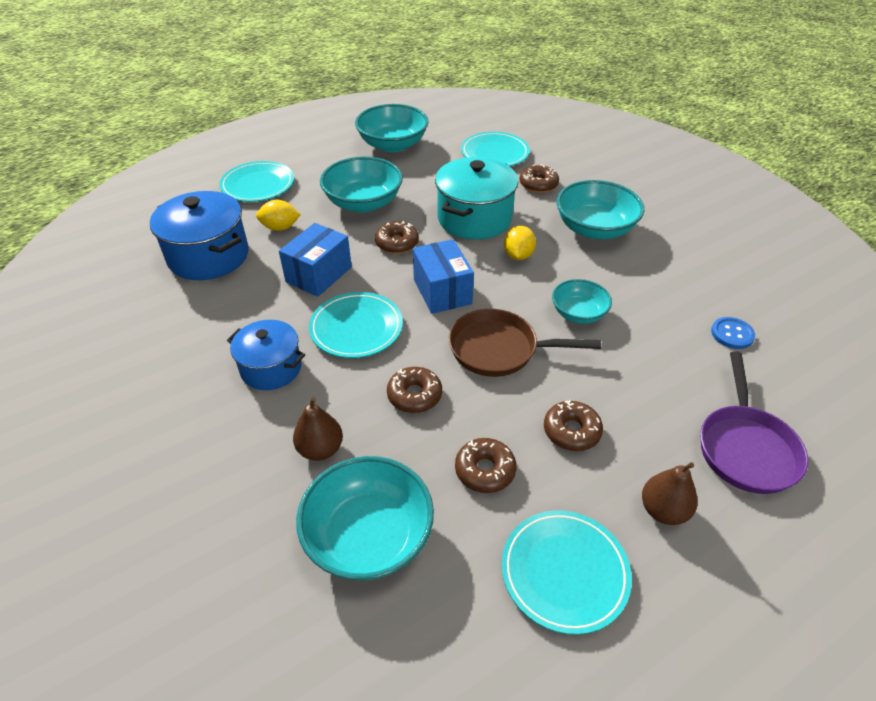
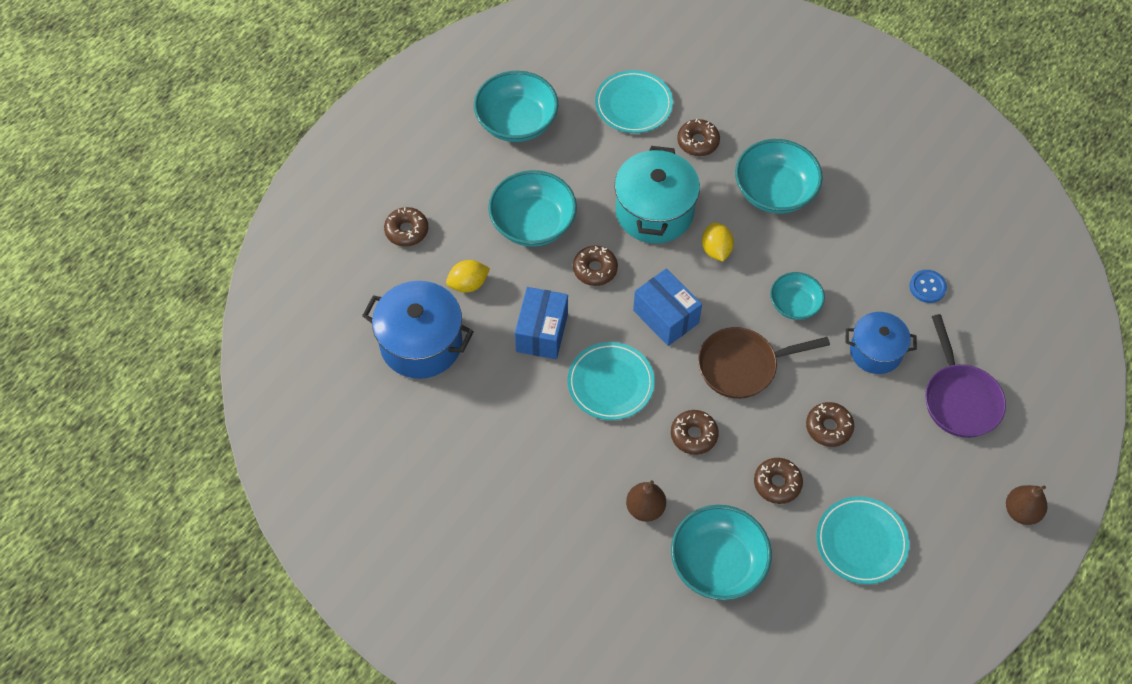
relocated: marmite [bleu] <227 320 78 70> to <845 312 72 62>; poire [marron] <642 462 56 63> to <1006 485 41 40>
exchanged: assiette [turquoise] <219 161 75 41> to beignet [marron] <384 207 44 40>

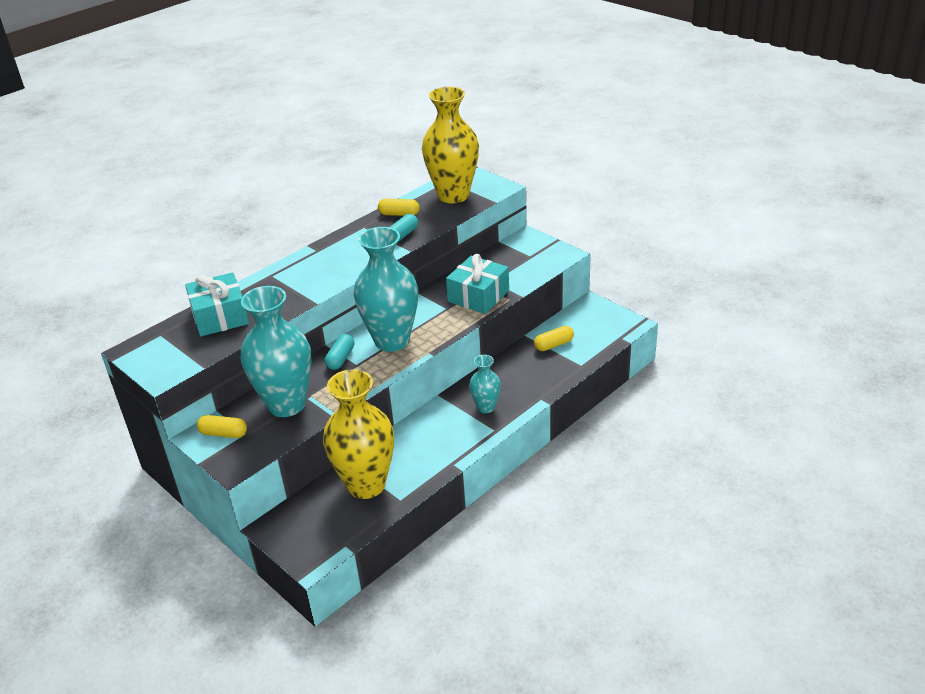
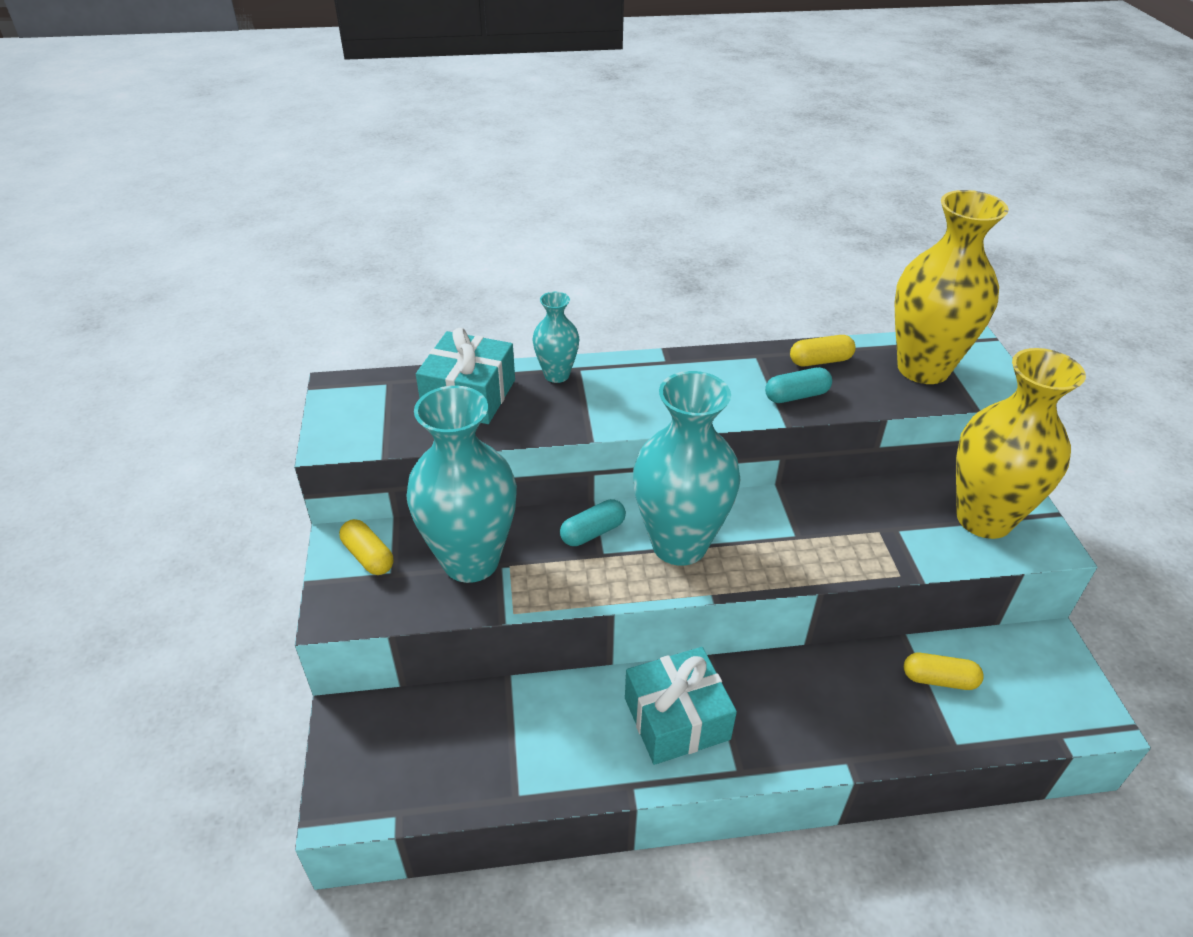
relocated: vase [jaune] <323 369 71 130> to <956 348 130 191>; cadeau [turquoise] <446 254 63 60> to <625 647 112 118>; vase [turquoise] <469 355 32 58> to <533 292 46 91>
spun: gélule [jaune] <378 199 42 17> = <790 335 65 31> 60 degrees counterclockwise

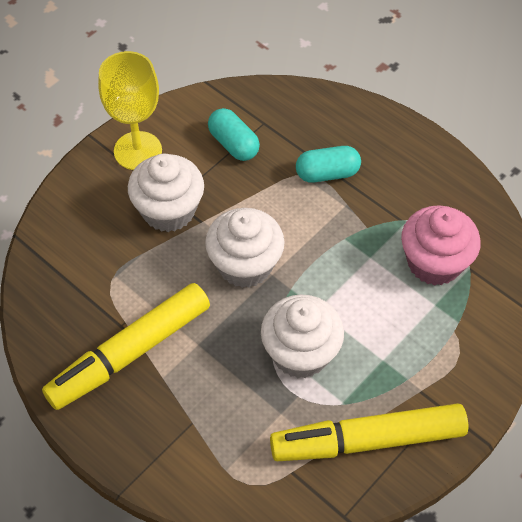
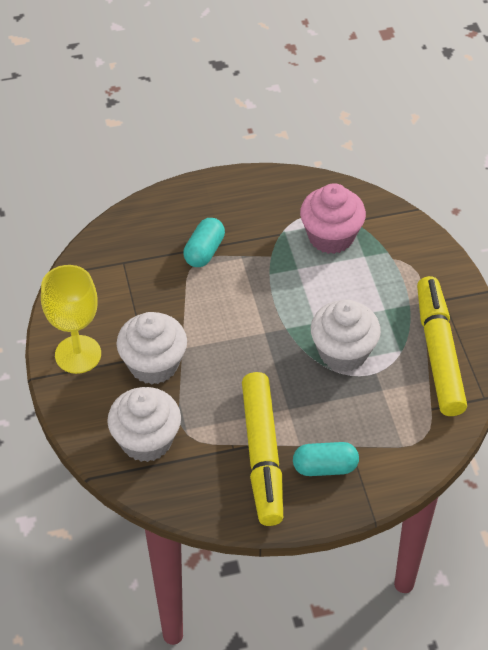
relocated: muffin [blanc] <205 208 80 80> to <107 387 74 75>; gélule [turquoise] <208 108 52 53> to <293 442 66 34>
spun: feutre [jaune] <270 403 198 58> = <417 276 50 140> 150 degrees clockwise

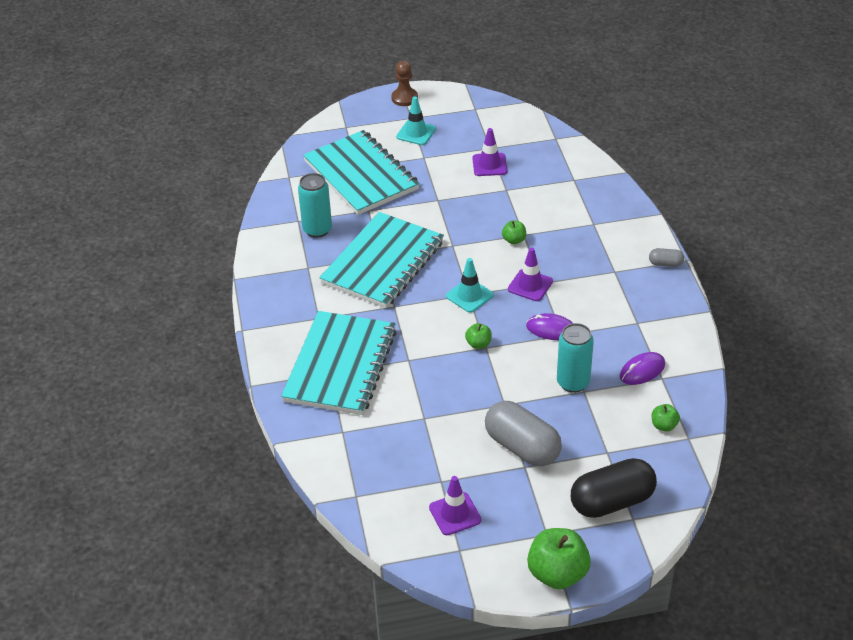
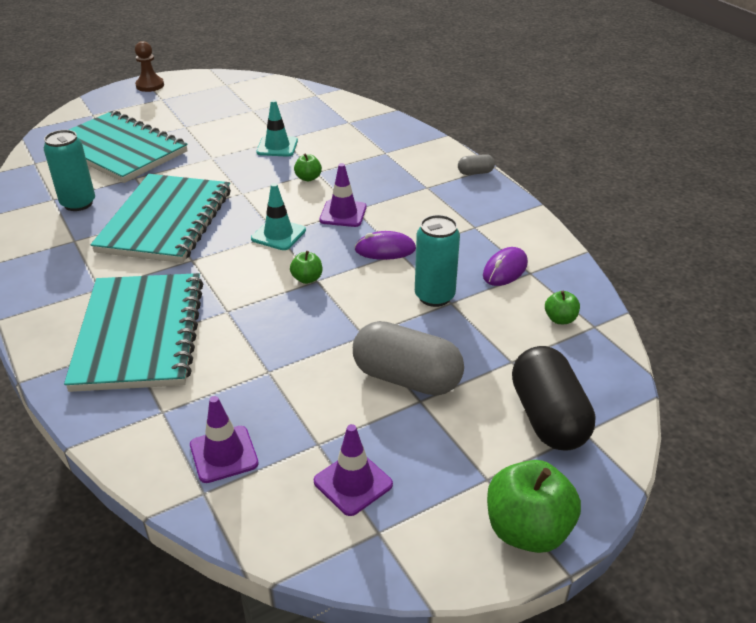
relocated: cône de chantier [turquoise] <396 97 40 48> to <256 100 42 57>; cône de chantier [violet] <472 128 36 48> to <190 396 69 87>
spun: gélule [noir] <571 458 86 60> = <512 346 83 105> 60 degrees counterclockwise

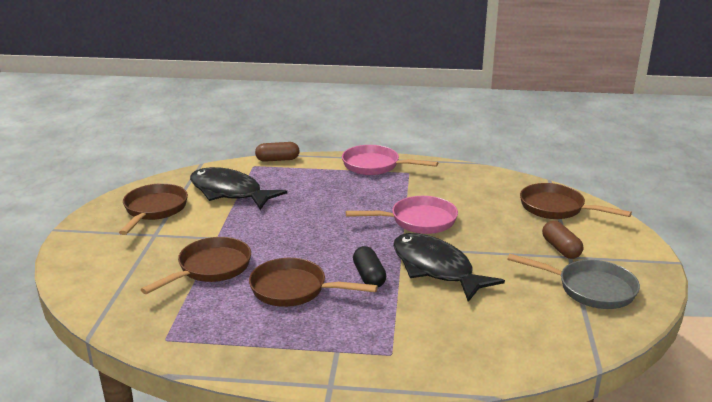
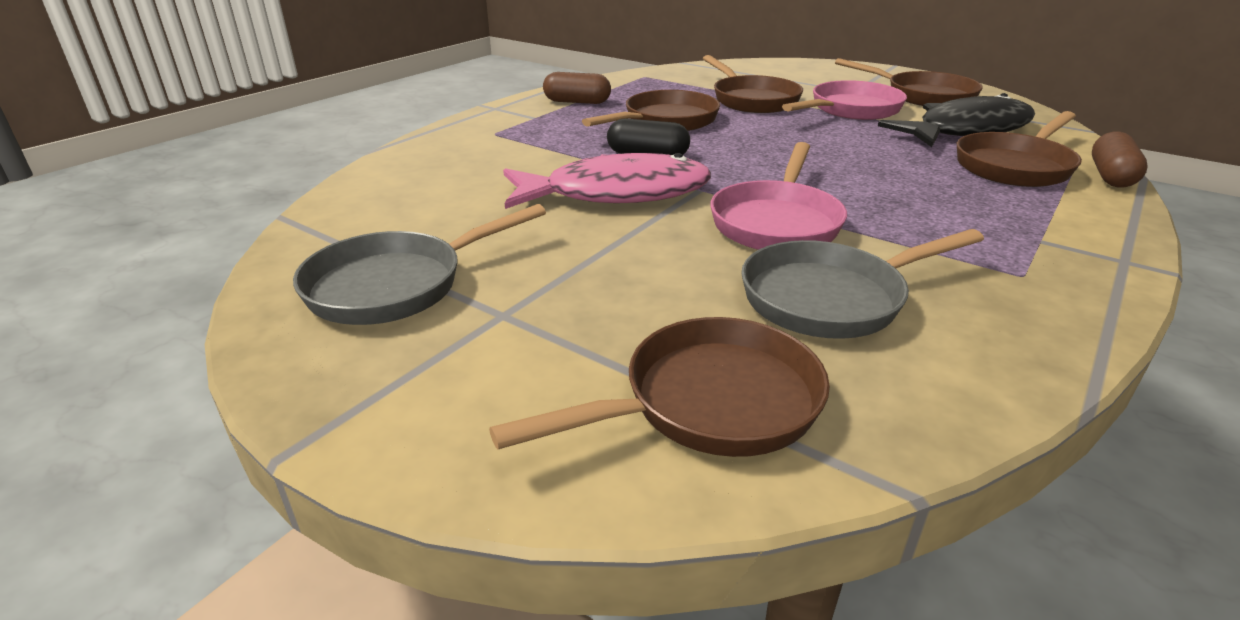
appeared: poêle [gris] <741 229 243 110>; poêle [marron] <957 111 125 76>
relocated: poêle [rose] <342 145 96 30> to <782 80 125 40>; gélule [marron] <542 221 41 38> to <543 72 68 32>
colour: poisson [noir] <393 233 112 69> to poisson [rose] <503 153 208 56>

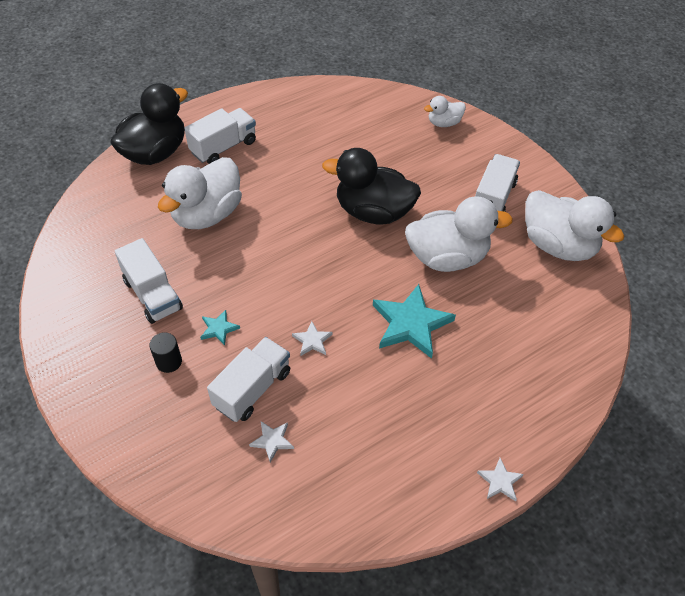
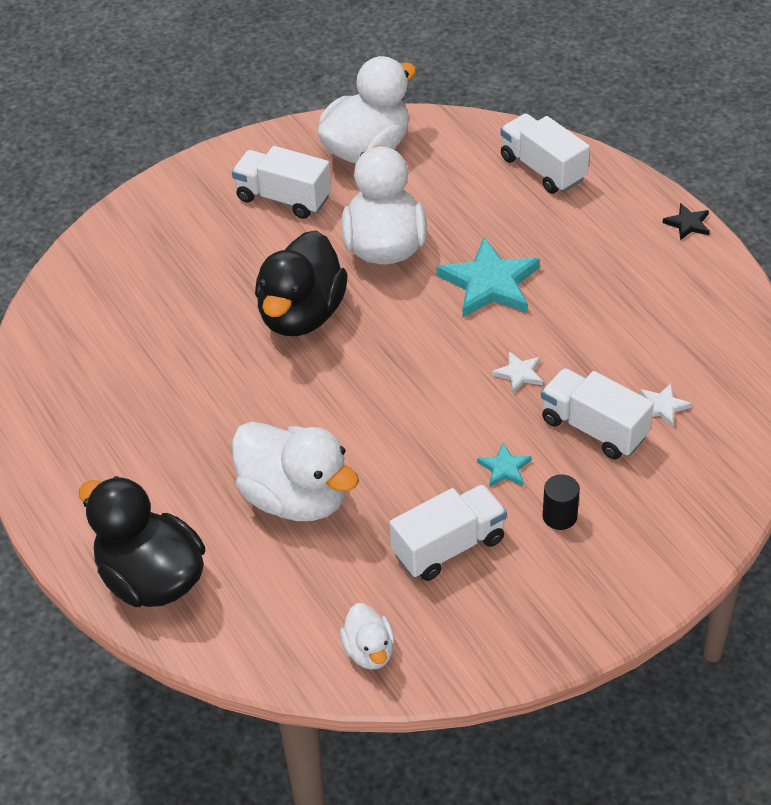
relocated: camion [blanc] <184 108 72 56> to <500 114 90 80>; canard [blanc] <424 96 42 31> to <340 603 55 67>
colour: étoile [blanc] <477 458 47 43> to étoile [noir] <662 203 48 37>

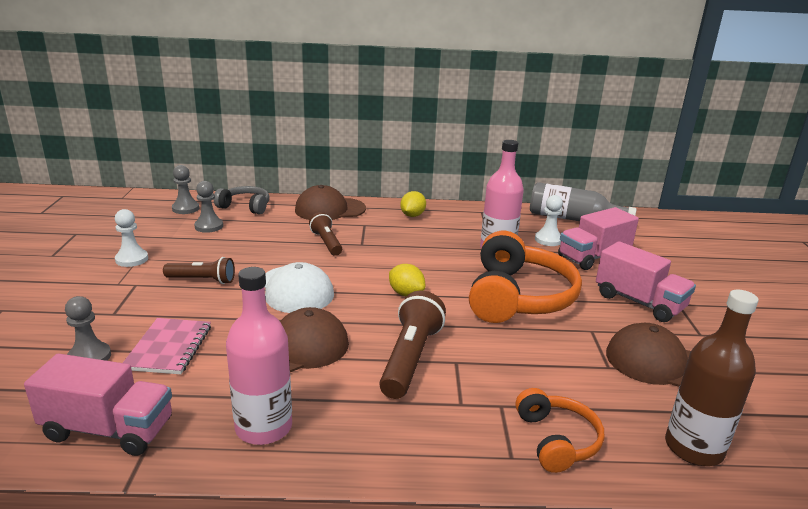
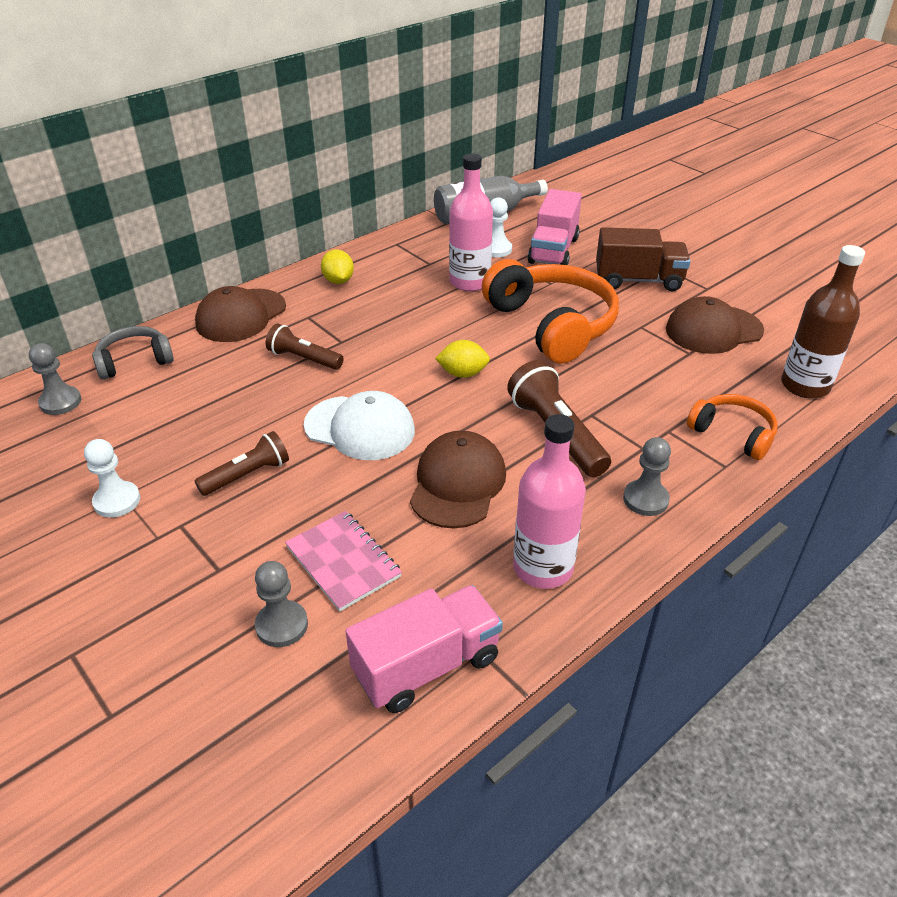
relocated: pion [gris] <194 181 29 52> to <623 437 48 79>
colour: camion [rose] <596 241 100 81> to camion [marron] <596 227 95 64>

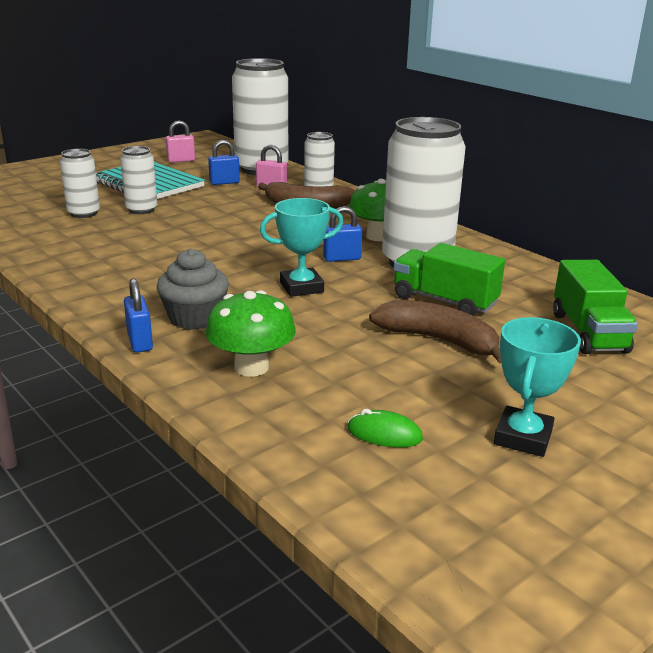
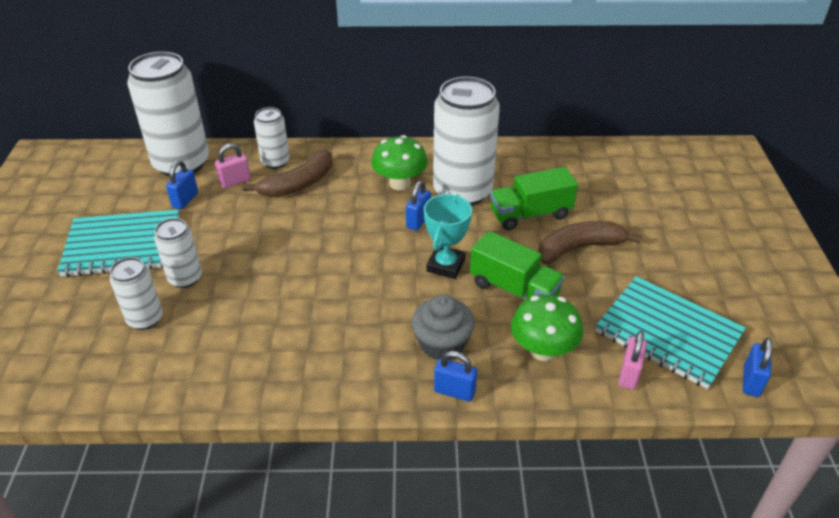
missing: trophée [turquoise] <494 317 87 140>
appeared: cadenas [bleu] <743 338 30 59>
relocated: cadenas [rose] <166 120 29 43> to <618 331 29 59>; camion [vert] <553 260 85 94> to <470 231 95 69>
exchanged: souris [vert] <347 409 76 39> to carnet [turquoise] <595 276 151 113>

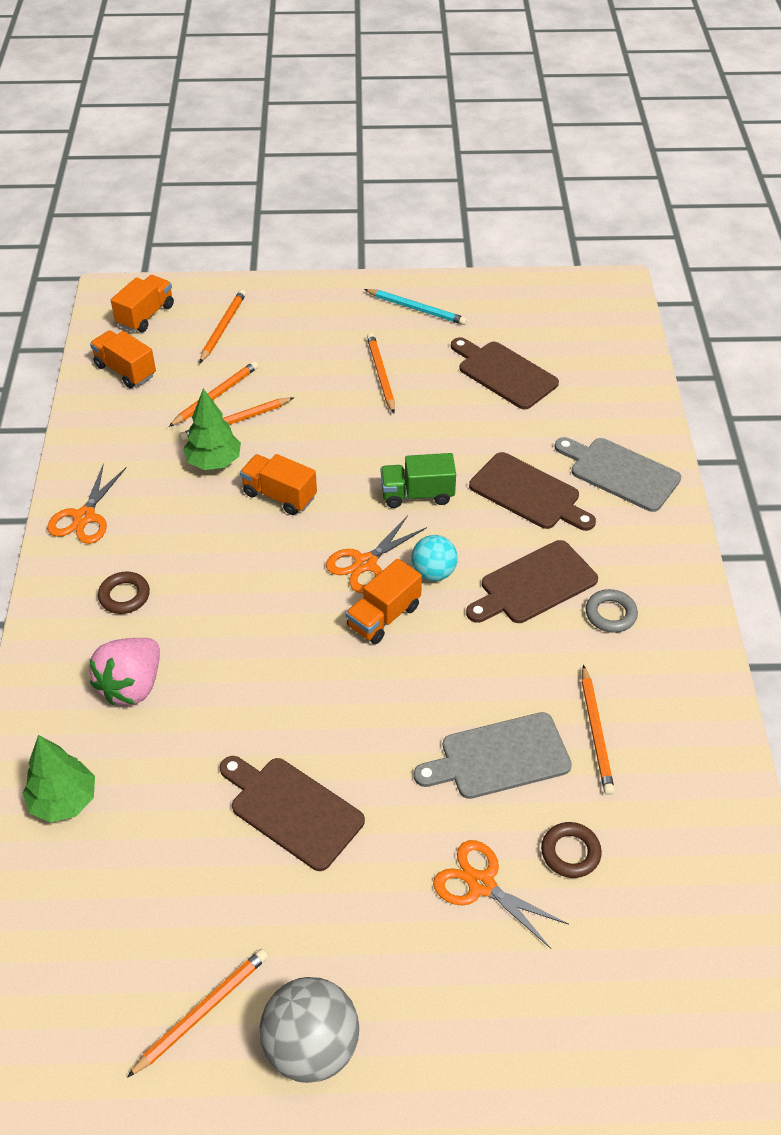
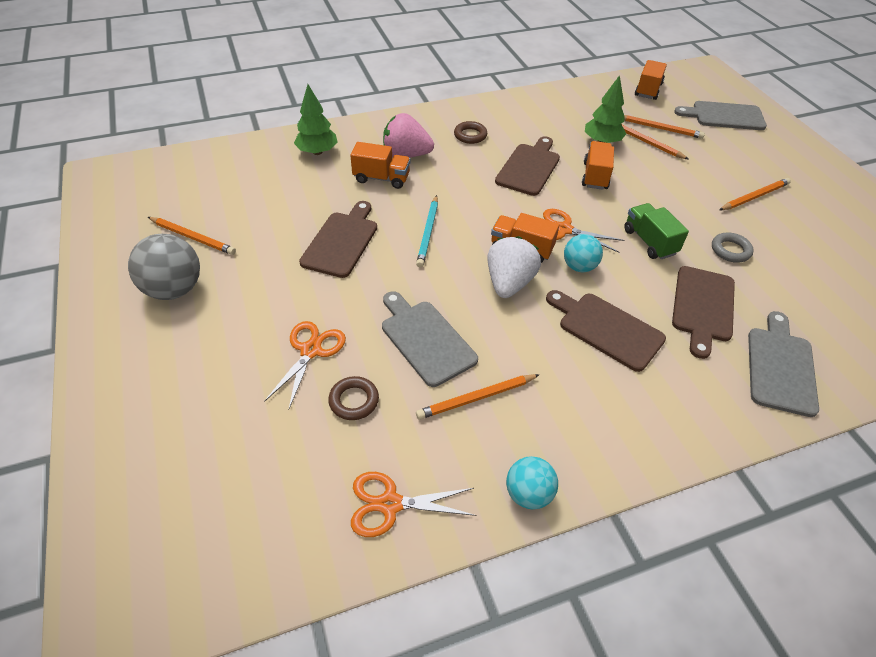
appeared: fraise [blanc] <487 236 54 62>; balle [turquoise] <506 456 52 54>
relocated: ciseaux [orange] <47 463 79 81> to <351 472 125 65>; camion [orange] <111 275 63 57> to <350 142 61 47>; crayon [turquoise] <364 289 103 36> to <416 195 22 72>; planche à découper [marron] <451 337 108 72> to <495 136 65 60>; anneau [gris] <586 589 52 44> to <712 232 42 31>
exchanged: crayon [orange] <199 290 47 73> to planche à découper [gris] <674 101 93 29>

